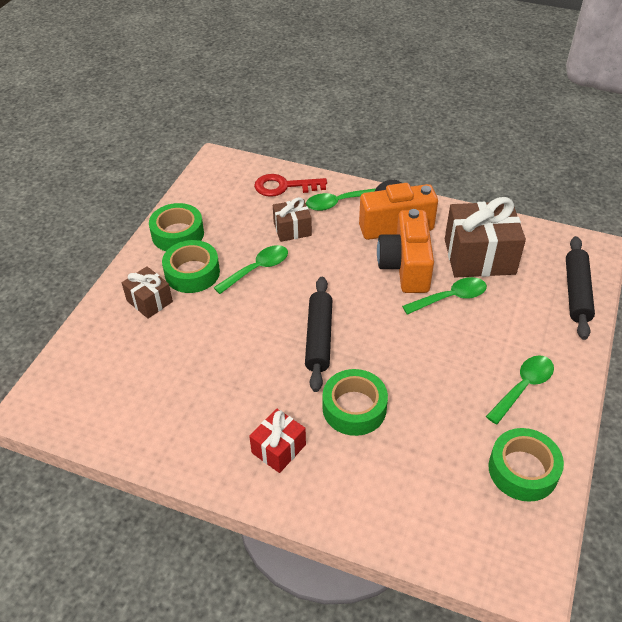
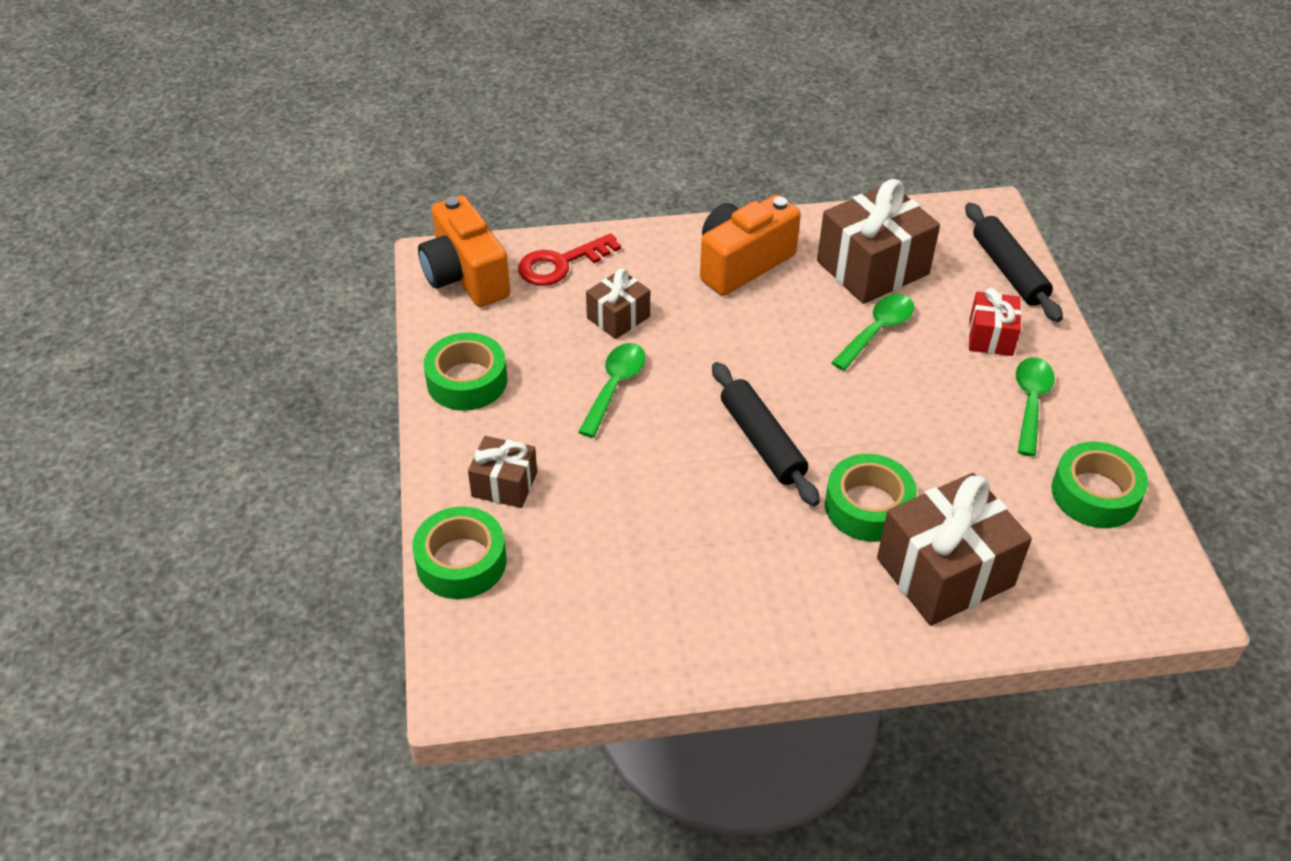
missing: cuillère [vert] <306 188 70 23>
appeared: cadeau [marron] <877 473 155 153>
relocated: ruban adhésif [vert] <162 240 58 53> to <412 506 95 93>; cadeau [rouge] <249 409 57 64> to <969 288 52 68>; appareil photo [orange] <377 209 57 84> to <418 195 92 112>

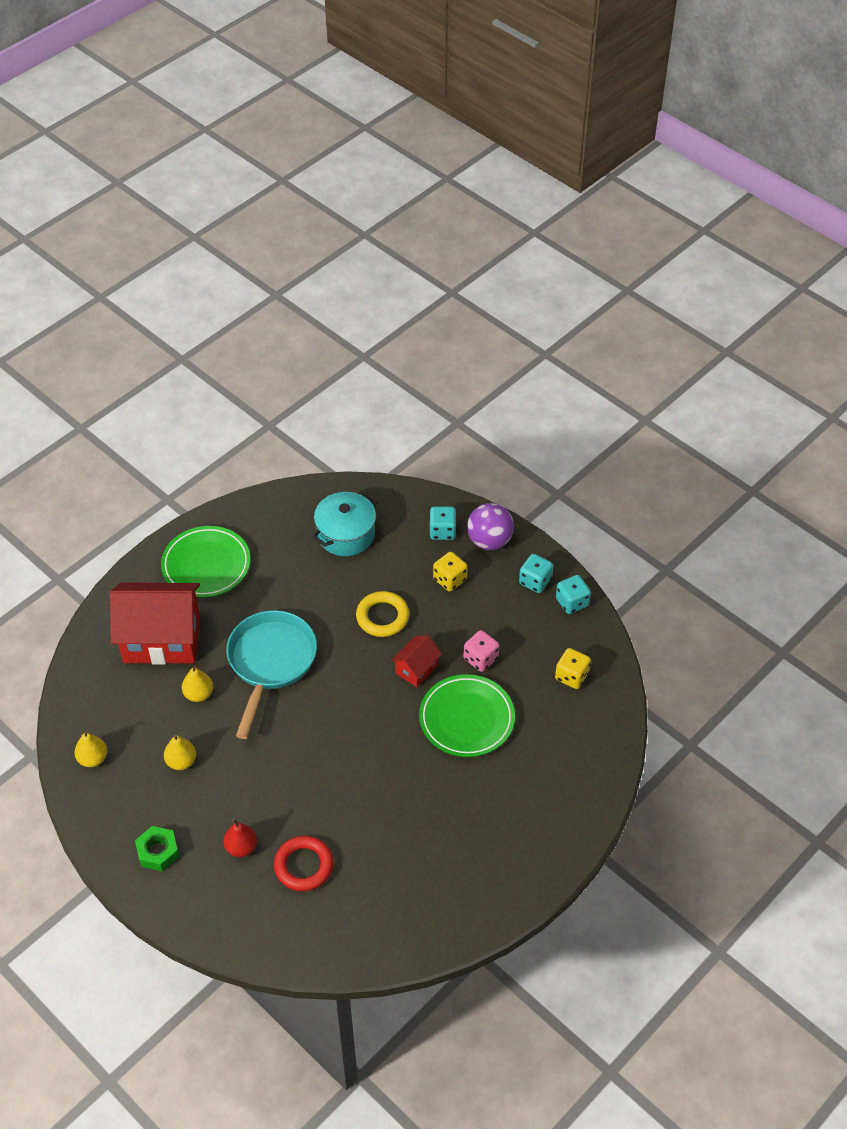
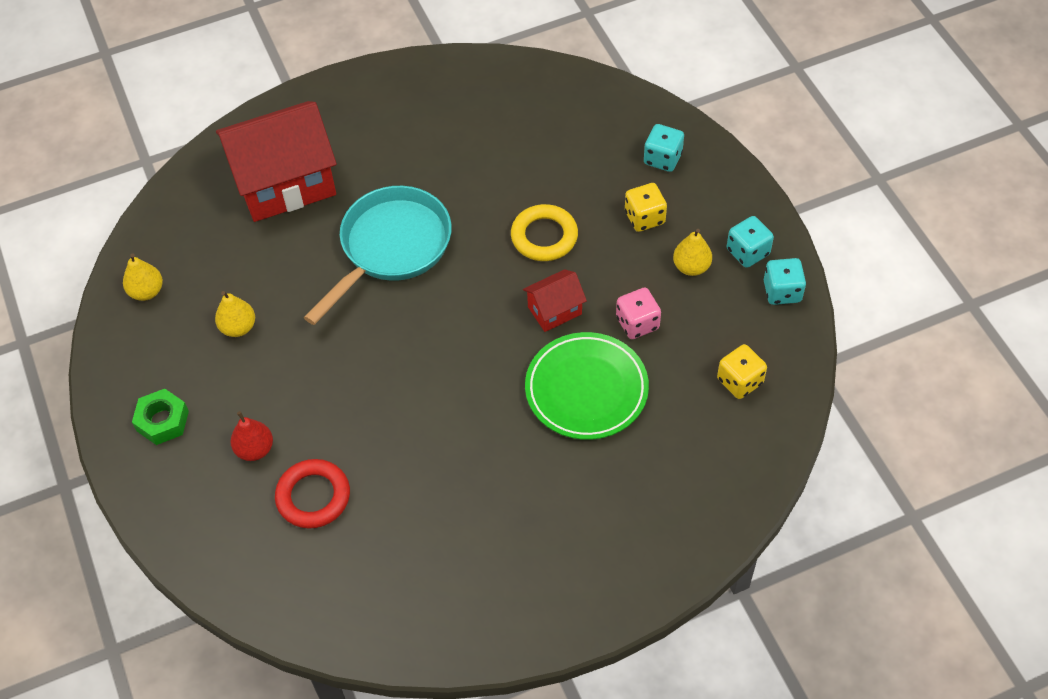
missing: assiette [vert] <161 526 90 72>; marmite [turquoise] <312 492 66 64>; balle [violet] <467 503 47 47>
relocated: poire [jaune] <182 666 31 36> to <673 229 39 47>
spun: maison [rouge] <110 583 90 82> = <216 101 121 121> 45 degrees counterclockwise

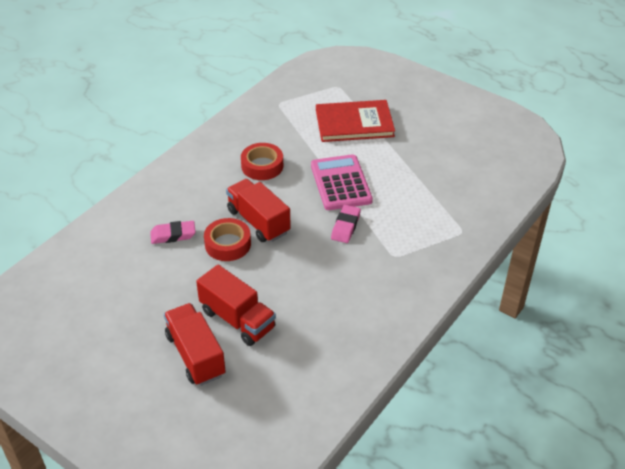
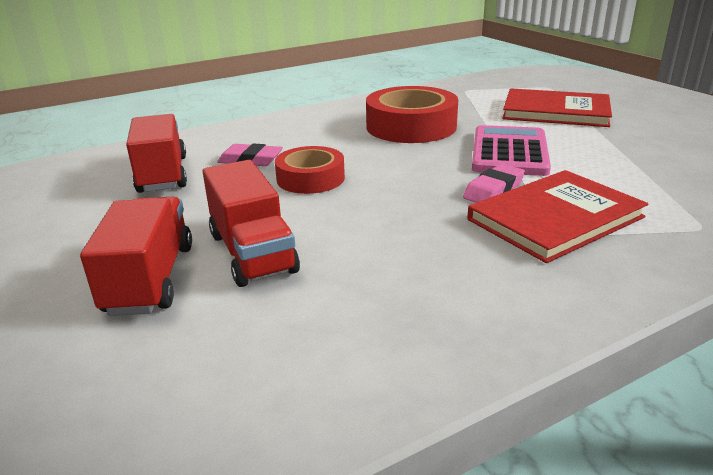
appeared: livre [rouge] <467 170 181 93>
relocated: camion [rouge] <226 179 65 63> to <126 114 61 79>
size: ruban adhésif [rouge] <241 143 42 37> = <366 86 92 57> x1.59

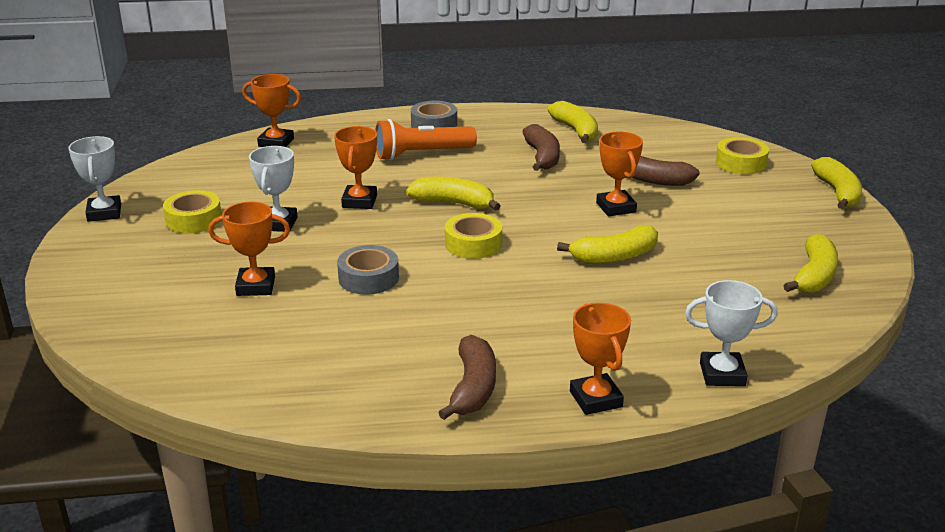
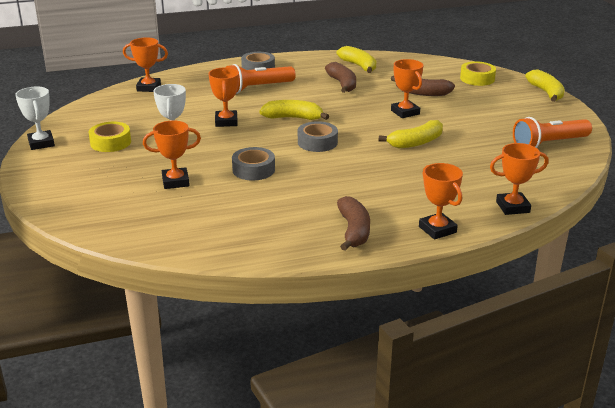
exchanged: banane [jaune] <783 234 55 59> to lampe de poche [orange] <513 117 79 31>
colour: ruban adhésif [jaune] <445 213 57 46> to ruban adhésif [gris] <298 121 40 31>; trophée [blanc] <685 280 93 106> to trophée [orange] <490 143 59 72>

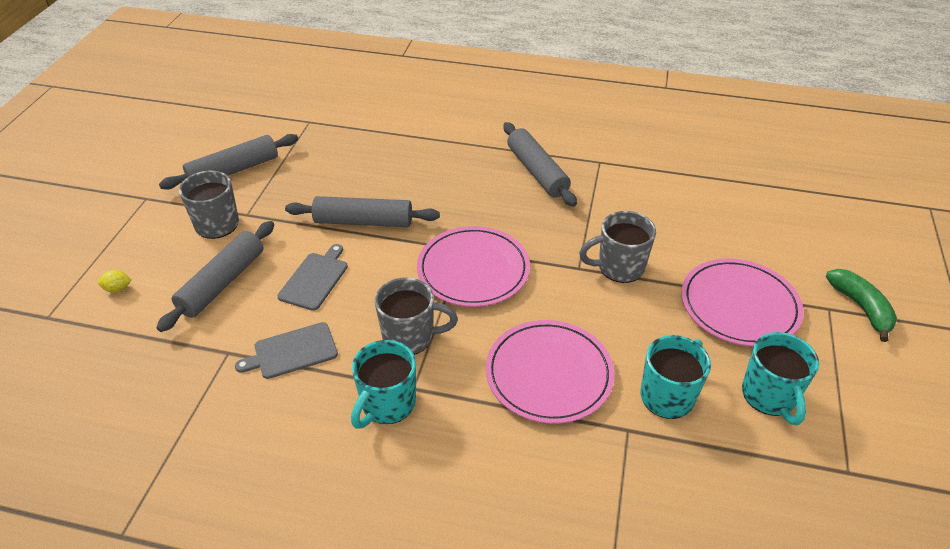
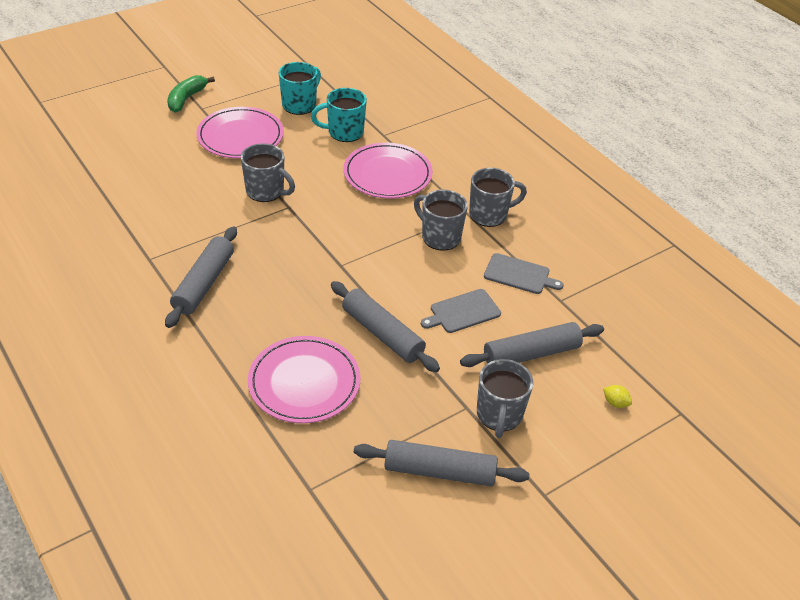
relocated: assiette [rose] <417 226 113 81> to <248 336 113 87>
colour: tasse [turquoise] <351 340 65 89> to tasse [gris] <469 168 58 59>

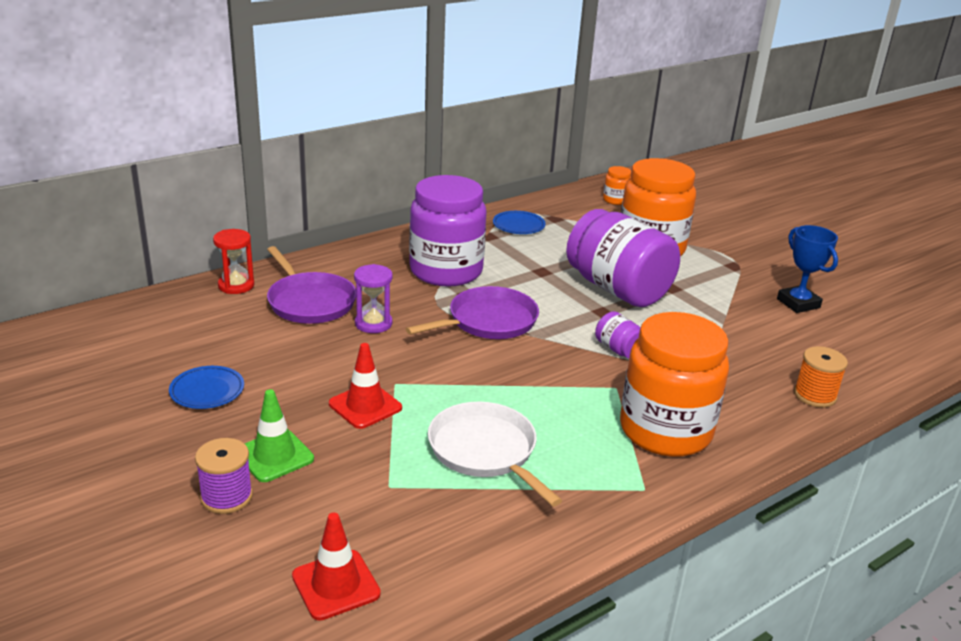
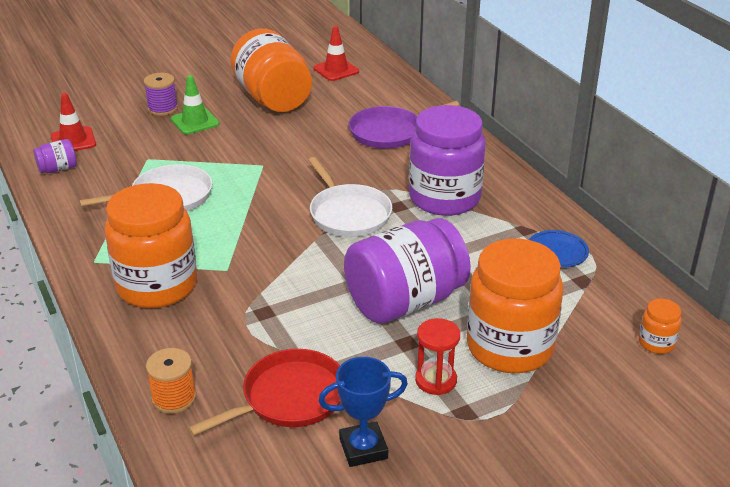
missing: sablier [violet] <354 264 39 69>
appeared: poêle [rouge] <188 349 153 87>
relocated: sablier [rouge] <213 229 41 65> to <415 318 45 77>; cône de chantier [rouge] <329 343 73 86> to <313 26 46 55>; bocal [violet] <595 311 45 48> to <33 139 44 34>
exchanged: assiette [bleu] <169 366 75 43> to bocal [orange] <231 28 81 84>
colour: poêle [violet] <406 286 133 53> to poêle [blanc] <308 157 84 80>

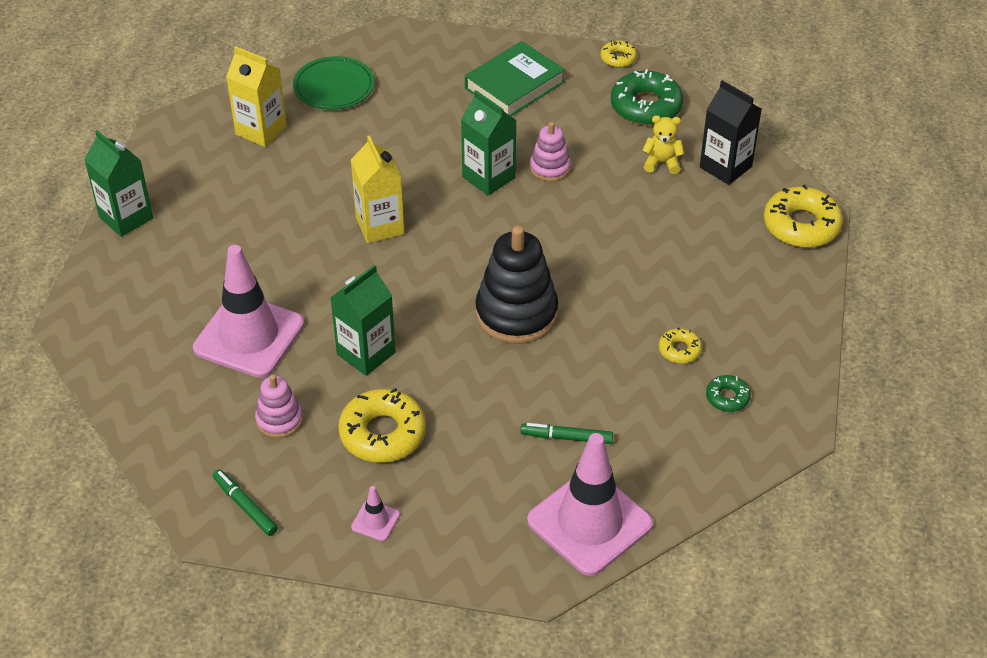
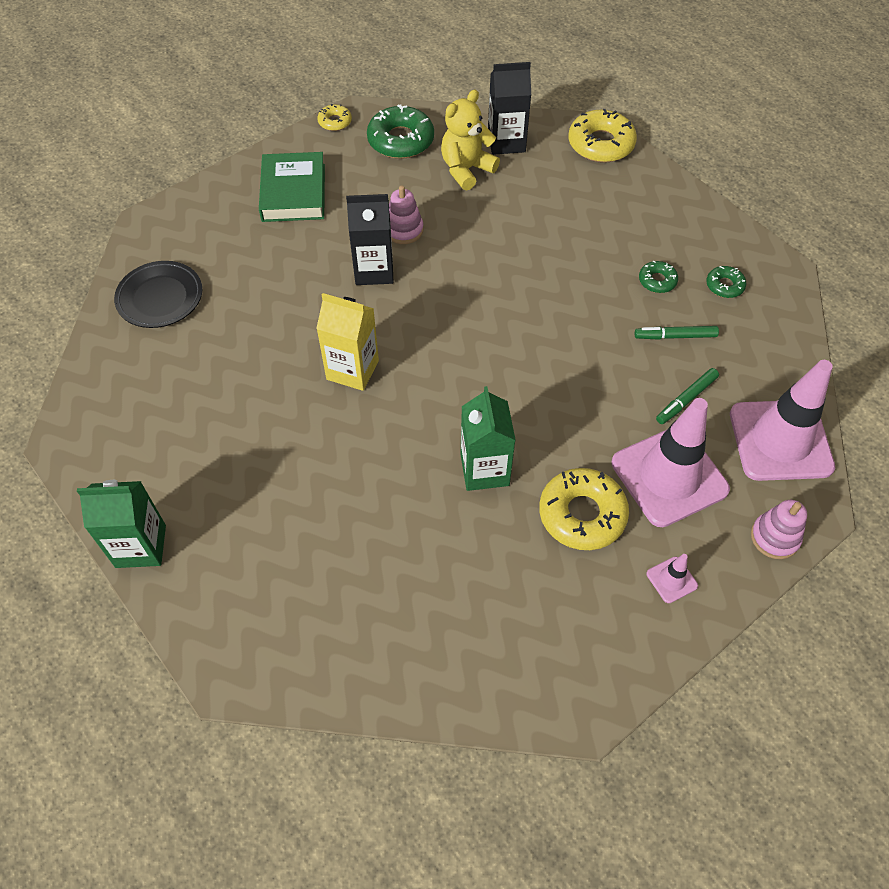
missing: brique de lait [jaune] <226 46 61 101>; jouet à empiler [noir] <475 226 83 118>
relocated: cône de chantier [rose] <193 245 111 133> to <611 398 119 129>; feutre [vert] <213 469 65 67> to <635 326 84 14>; jouet à empiler [rose] <255 374 48 64> to <751 500 56 59>
colour: assiette [vert] <293 56 82 54> to assiette [noir] <114 261 88 67>; brique de lait [vert] <461 90 56 106> to brique de lait [noir] <346 194 48 91>; beignet [jaune] <659 328 43 36> to beignet [vert] <639 260 39 33>
size: ours en peluche [jaune] <642 115 42 59> = <441 90 59 101> x1.58

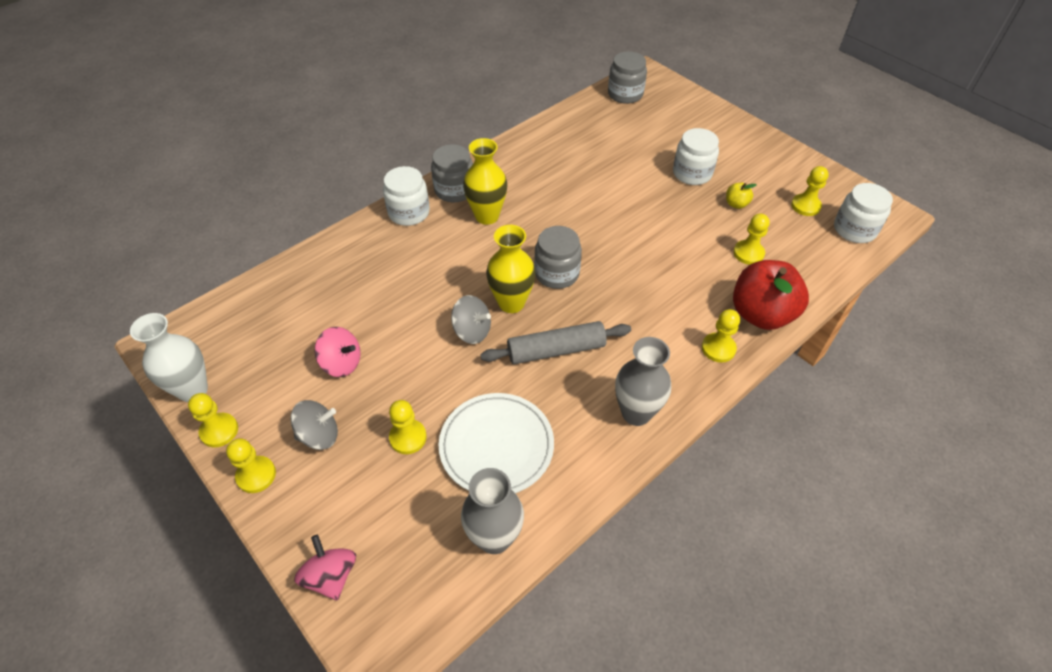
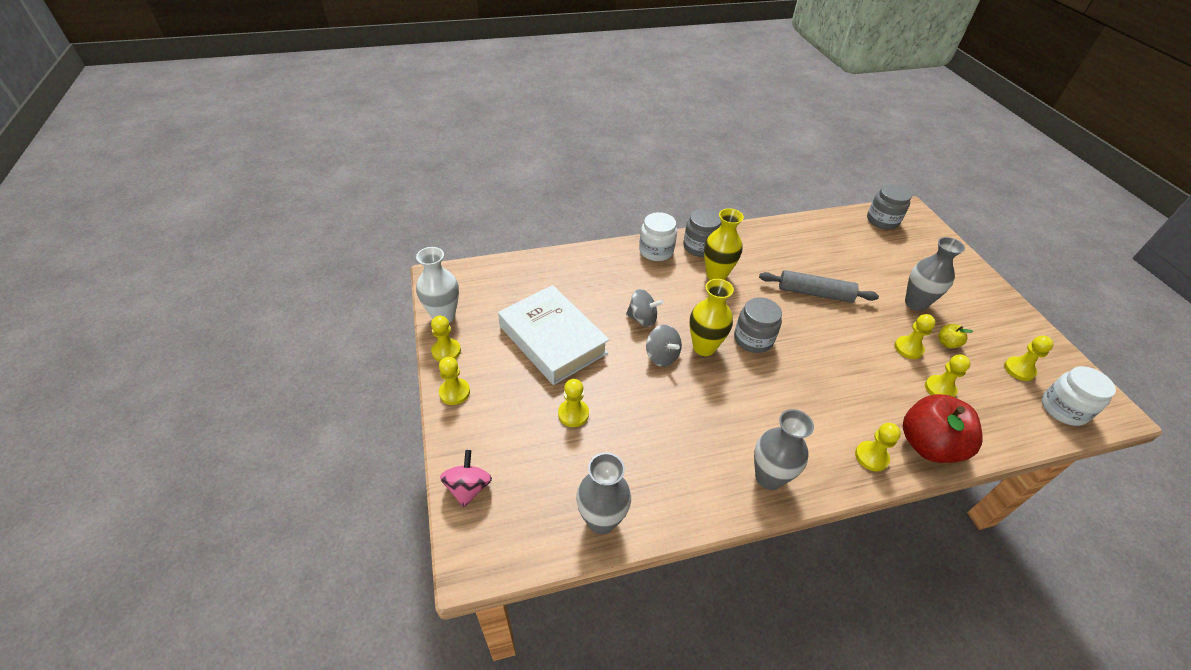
missing: assiette [blanc] <439 393 115 100>
appeared: pion [jaune] <894 314 42 45>
relocated: toupie [gris] <290 400 48 50> to <626 289 37 38>; rouleau à pâtisserie [gris] <480 321 151 43> to <759 270 120 33>
exchanged: toupie [rose] <314 327 47 50> to livre [blanc] <498 285 111 100>; bocal [blanc] <673 128 46 57> to vase [gris] <905 237 60 74>

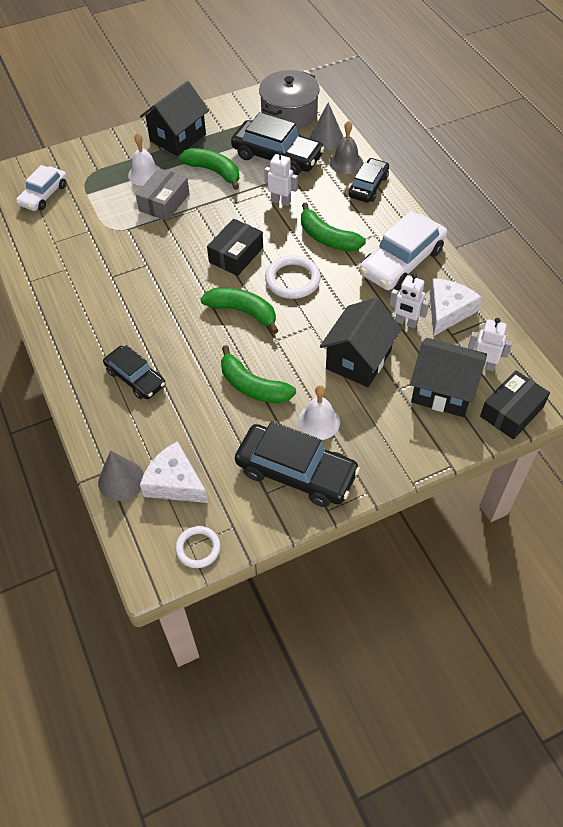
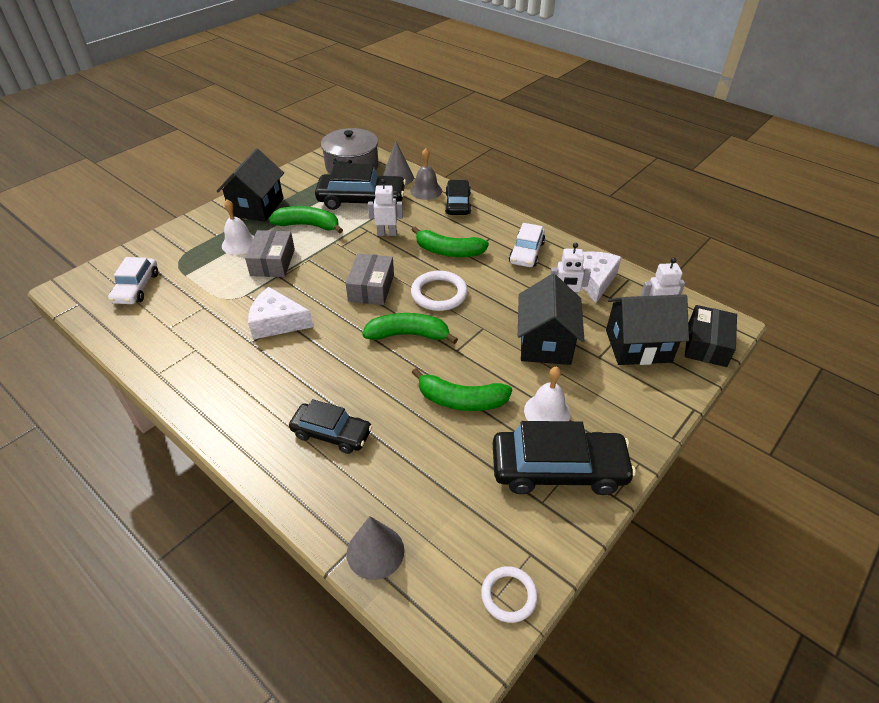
relocated: fromage [blanc] <140 441 68 62> to <248 287 65 53>
colour: boîte [noir] <207 219 56 57> to boîte [gris] <345 253 49 52>
size: voiture [blanc] <360 211 87 79> = <509 223 36 44> x0.62

